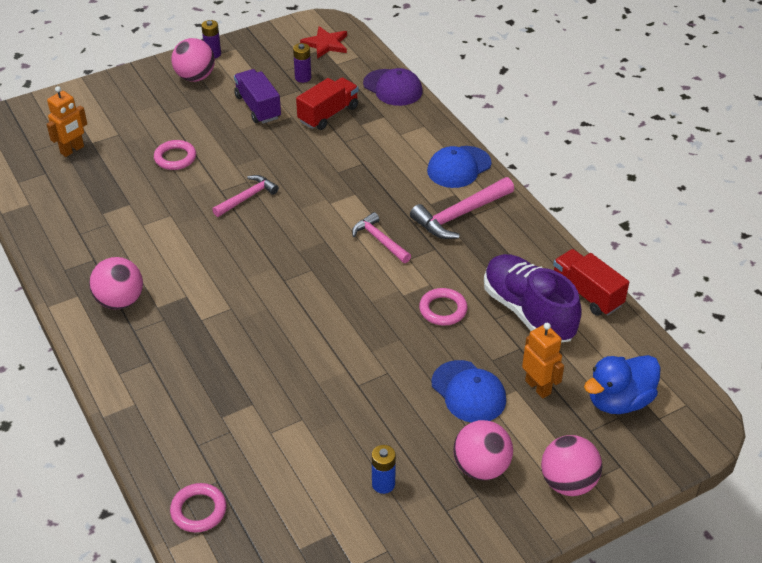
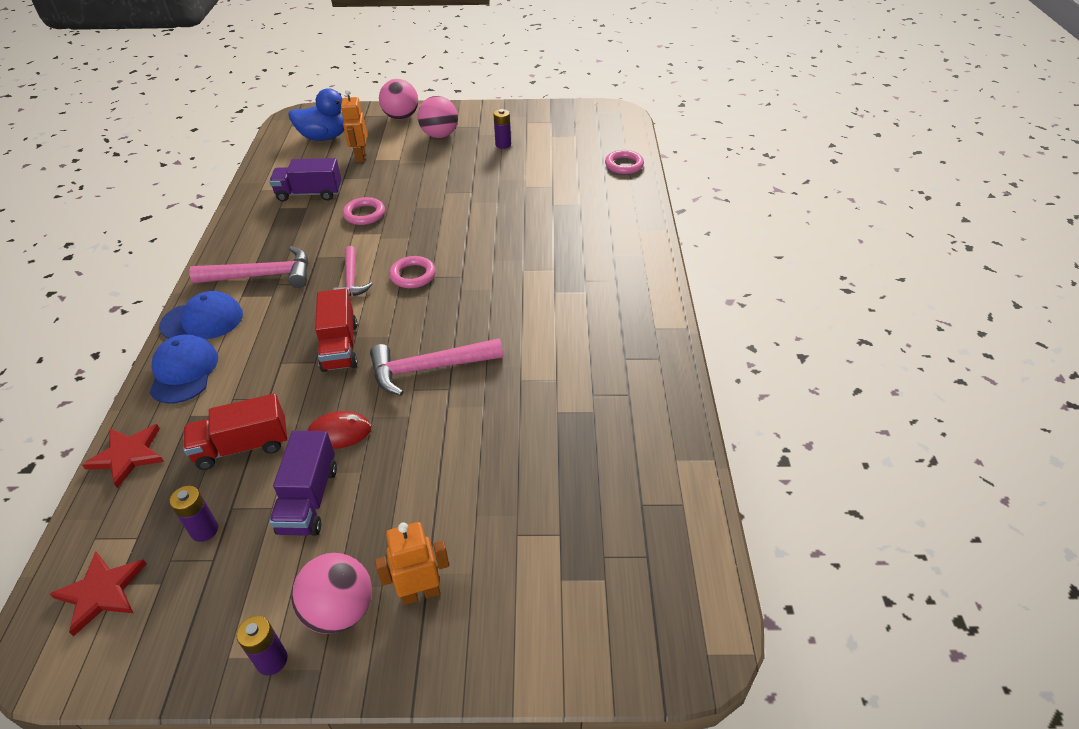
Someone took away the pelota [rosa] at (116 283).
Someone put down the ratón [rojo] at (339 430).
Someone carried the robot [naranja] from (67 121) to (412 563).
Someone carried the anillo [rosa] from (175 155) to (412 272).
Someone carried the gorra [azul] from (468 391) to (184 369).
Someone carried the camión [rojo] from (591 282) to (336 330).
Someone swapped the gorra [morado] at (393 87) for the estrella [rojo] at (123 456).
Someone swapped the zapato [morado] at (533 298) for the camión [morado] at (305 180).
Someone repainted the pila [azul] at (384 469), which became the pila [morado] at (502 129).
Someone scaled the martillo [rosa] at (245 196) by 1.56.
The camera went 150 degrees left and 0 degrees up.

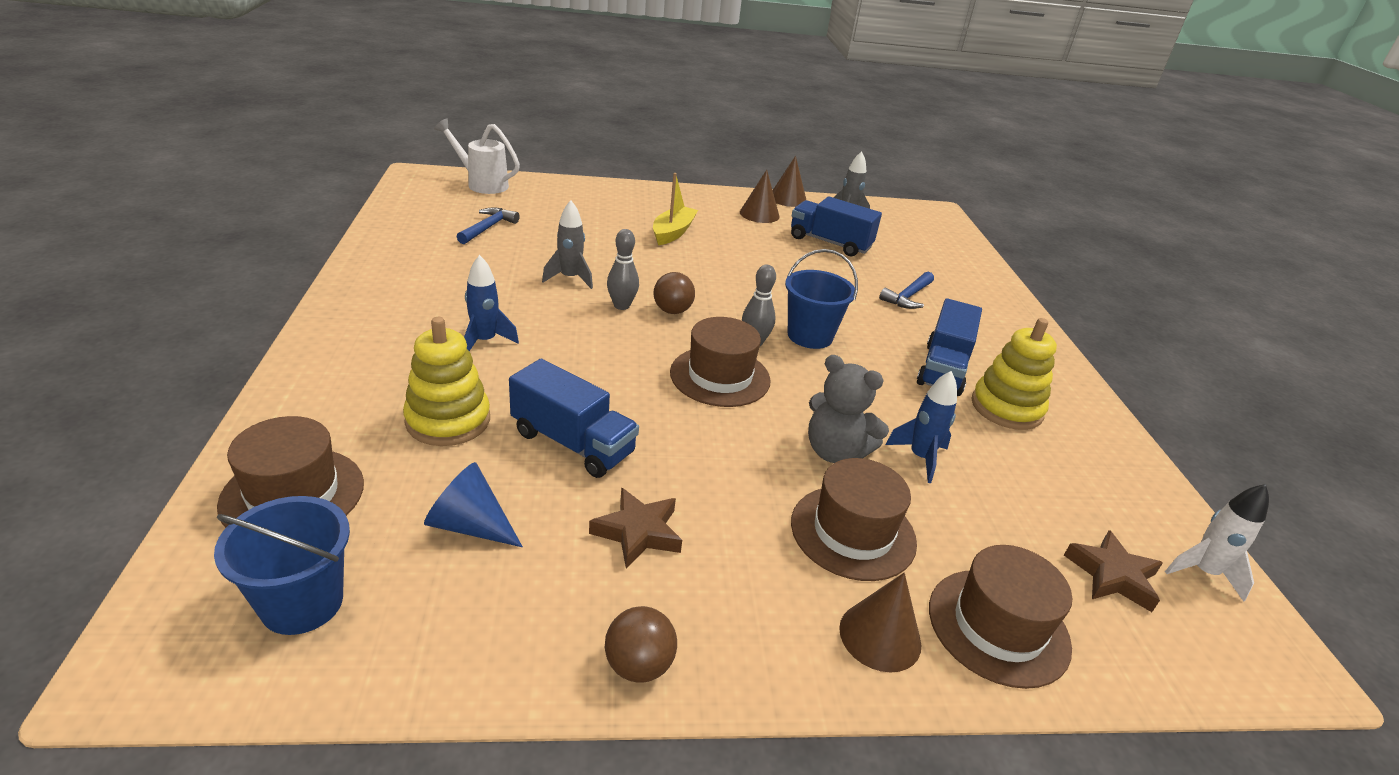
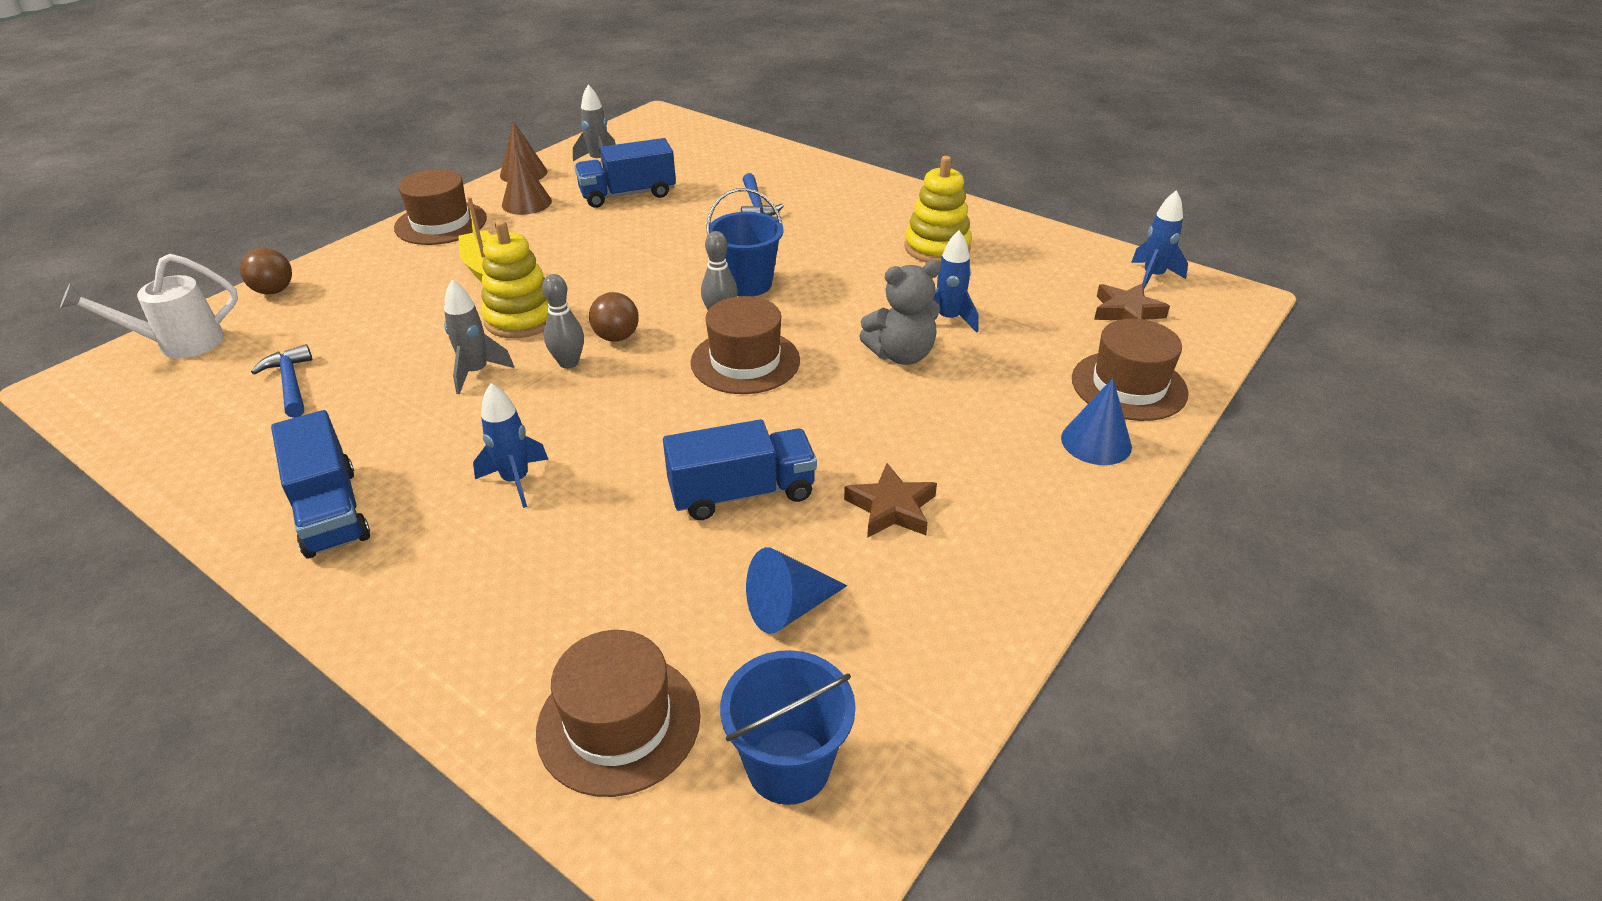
Someone carried the juguete apilable [amarillo] from (446 381) to (515 279).
Someone carried the pelota [marrón] from (641 644) to (266 271).
Someone carried the sombrero [marrón] from (854 519) to (440 207).
Someone carried the camión [azul] from (949 347) to (320 484).
Someone repainted the cono [marrón] at (880 623), which became the cono [azul] at (1096 421).
Someone repainted the cohete [blanco] at (1217 543), which became the cohete [azul] at (1159 239).
The camera went 45 degrees left and 5 degrees up.

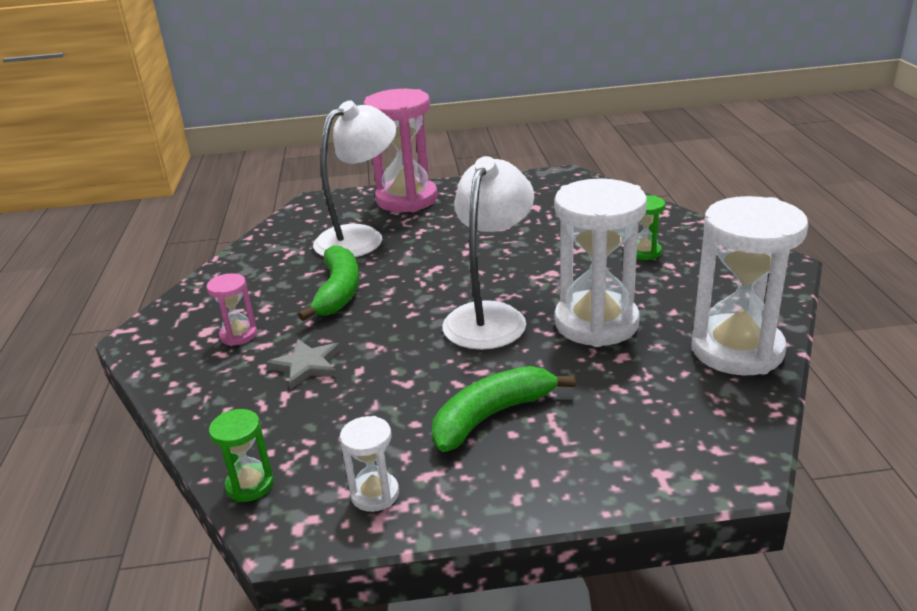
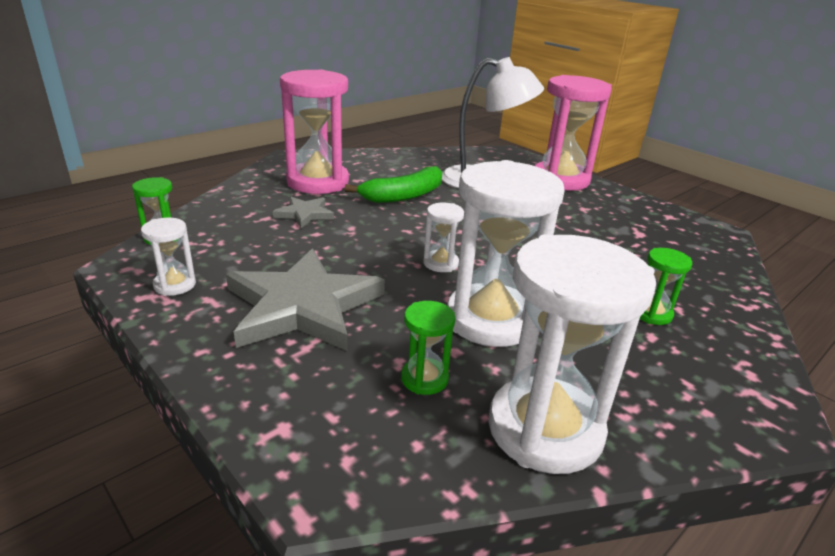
Someone put down the reloj de arena [verde] at (428 348).
Someone swapped the plátano [verde] at (504 409) for the estrella [gris] at (305 300).
Someone swapped the lámpara [blanco] at (488 253) for the reloj de arena [blanco] at (443 237).
Someone scaled the reloj de arena [rosa] at (232 309) by 2.20.
The camera went 50 degrees right and 0 degrees up.

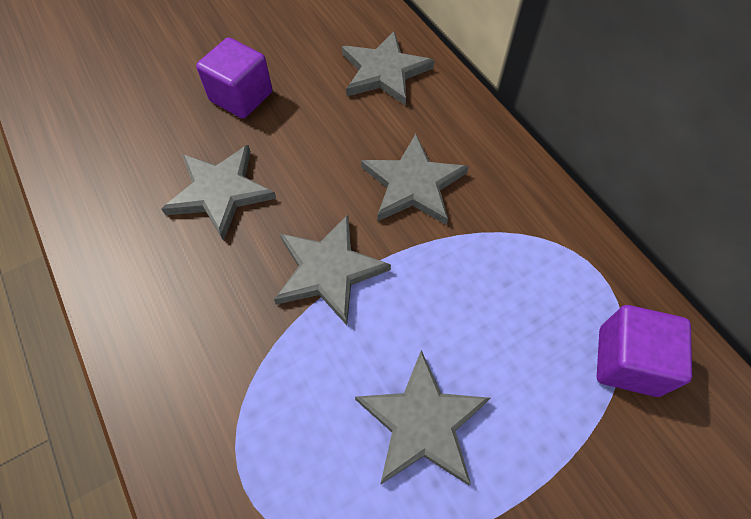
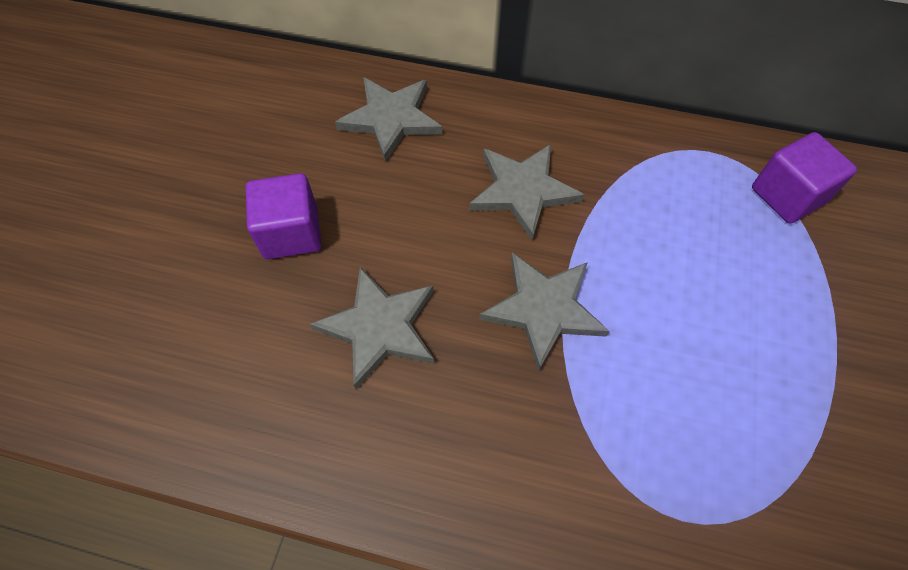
Someone took away the estrella [gris] at (422 417).
The camera went 45 degrees left and 0 degrees up.

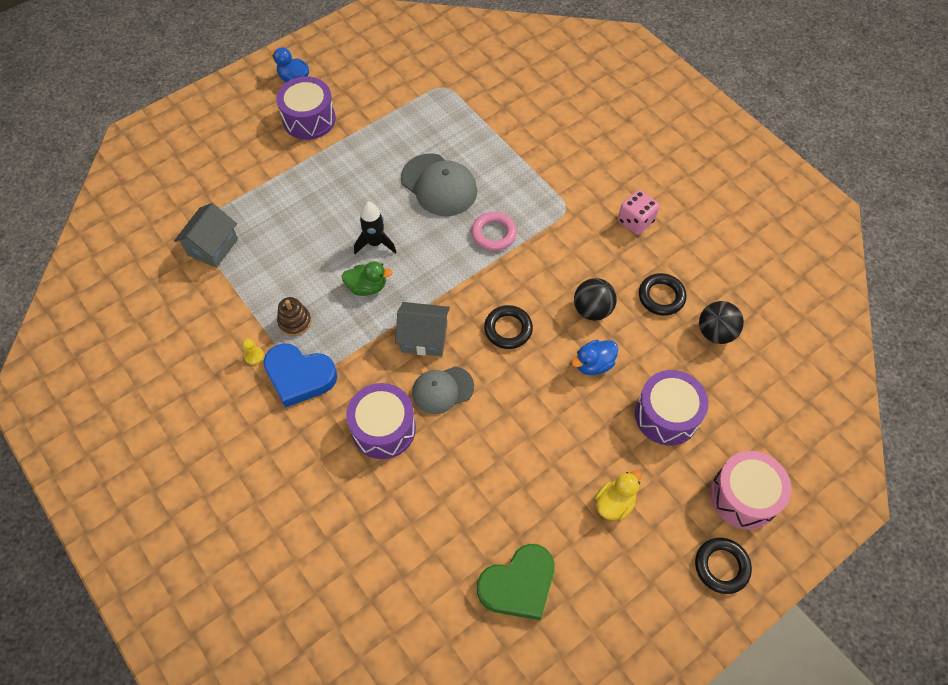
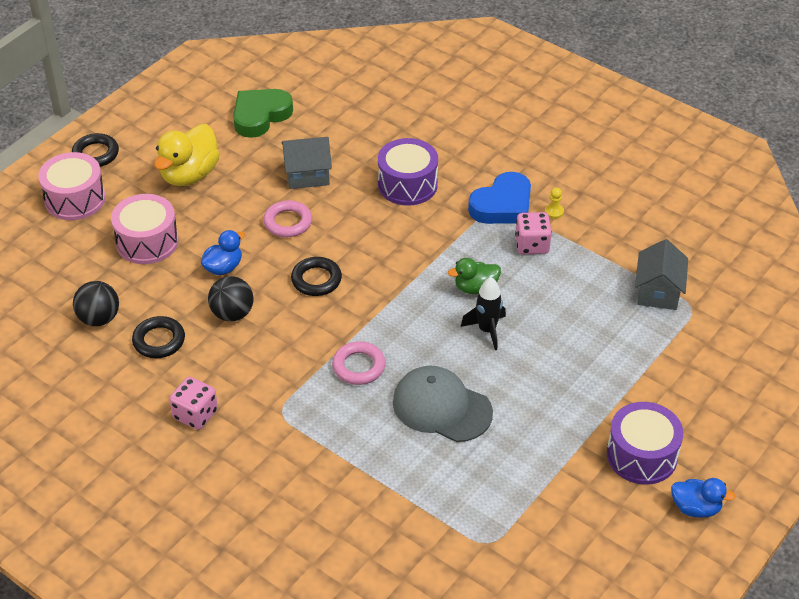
Someone took away the gorra [gris] at (443 390).
Someone put down the anillo [rosa] at (287 218).
Someone carried the casa [gris] from (422 329) to (307 163).
Someone swapped the juguete apilable [marrón] at (294 316) for the dado [rosa] at (533 233).
Someone repainted the tambor [morado] at (671 408), which became the tambor [rosa] at (145 229).
Someone rotated the corazón [azul] at (300 375) by 135 degrees clockwise.
Someone scaled the pato [amarillo] at (618 495) by 1.69.
The camera went 165 degrees right and 15 degrees down.

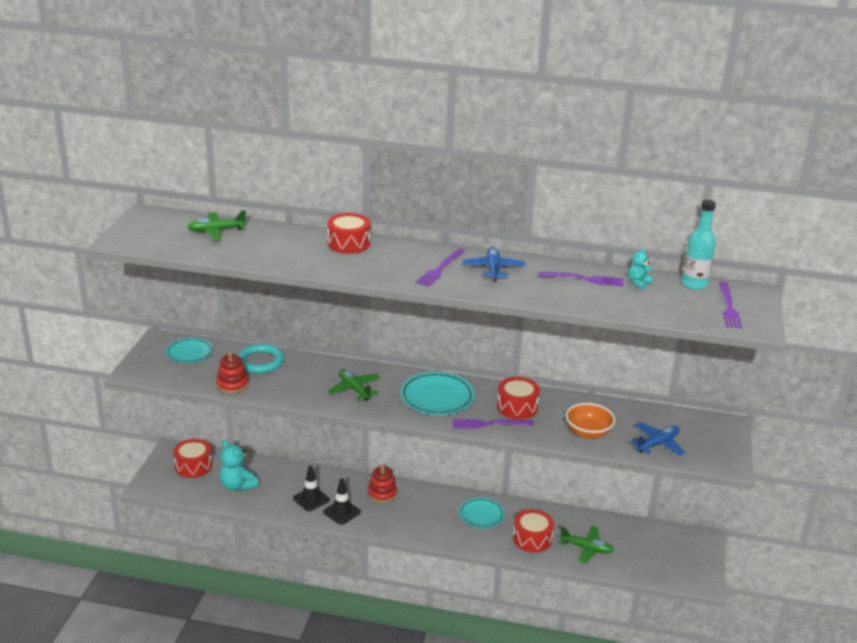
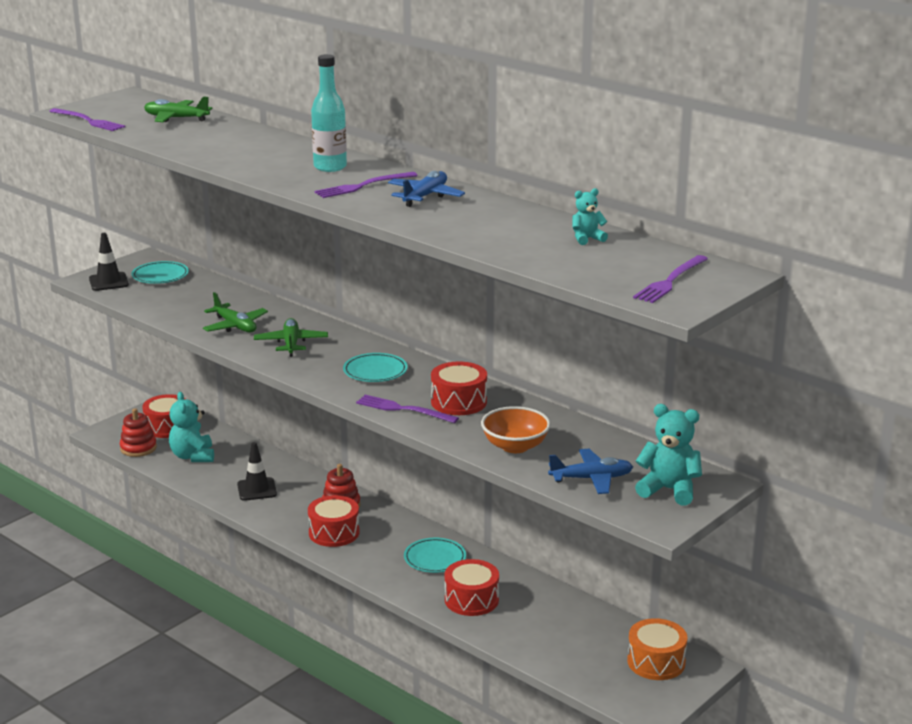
Someone took away the anillo [turquesa] at (261 359).
Someone put down the tambor [naranja] at (657 649).
Someone put down the osito [turquesa] at (668 455).
Someone carried the juguete apilable [rojo] from (232 372) to (138 432).
Someone carried the cono de tráfico [negro] from (342 501) to (109 262).
Someone carried the tambor [rojo] from (349 233) to (334 521).
Someone carried the tenedor [morado] from (580 278) to (87 119).
Someone carried the avión [verde] from (586 545) to (235 312).
Someone carried the botella [turquesa] from (699 245) to (329 113).
Someone scaled the plato [turquesa] at (437 393) by 0.65.
The camera went 30 degrees right and 5 degrees down.

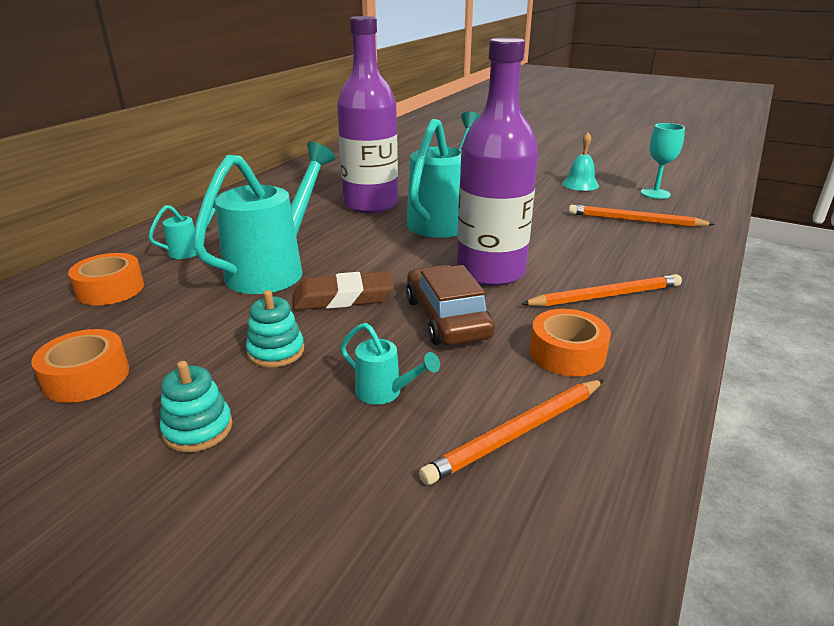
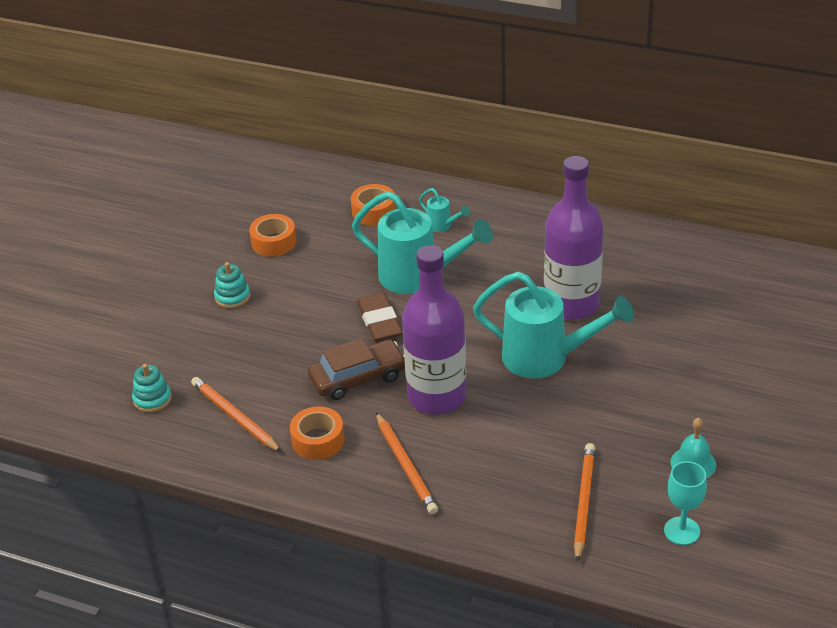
Someone took away the regadera [turquesa] at (390 364).
Someone carried the juguete apilable [turquesa] from (275 329) to (152 388).
The camera went 85 degrees right and 10 degrees up.

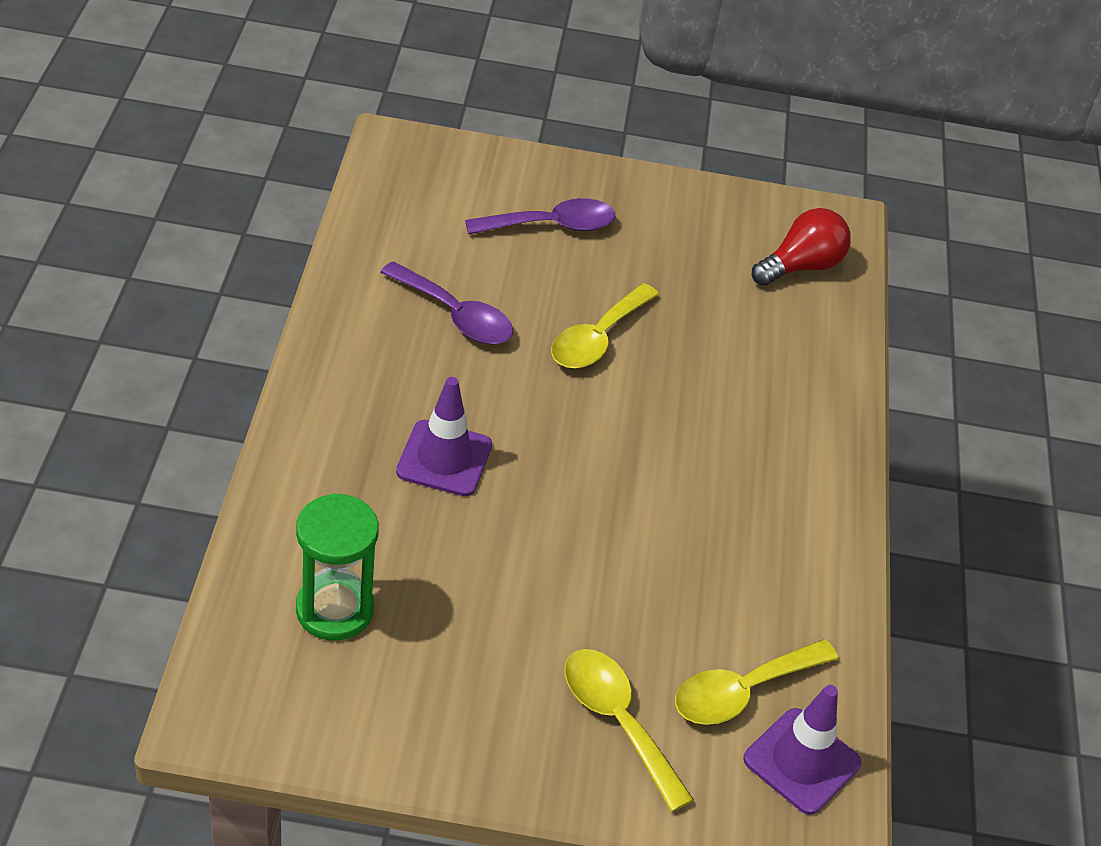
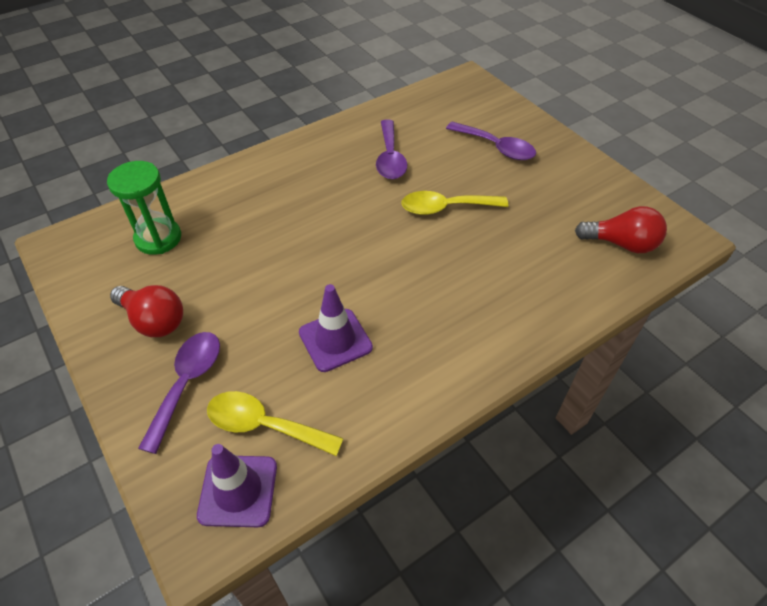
Someone put down the bombilla [rojo] at (146 311).
Someone carried the cono de tráfico [morado] from (444 436) to (336 328).
Someone repainted the cuchara [amarillo] at (629 730), which became the cuchara [morado] at (179 393).
The camera went 55 degrees right and 5 degrees up.

